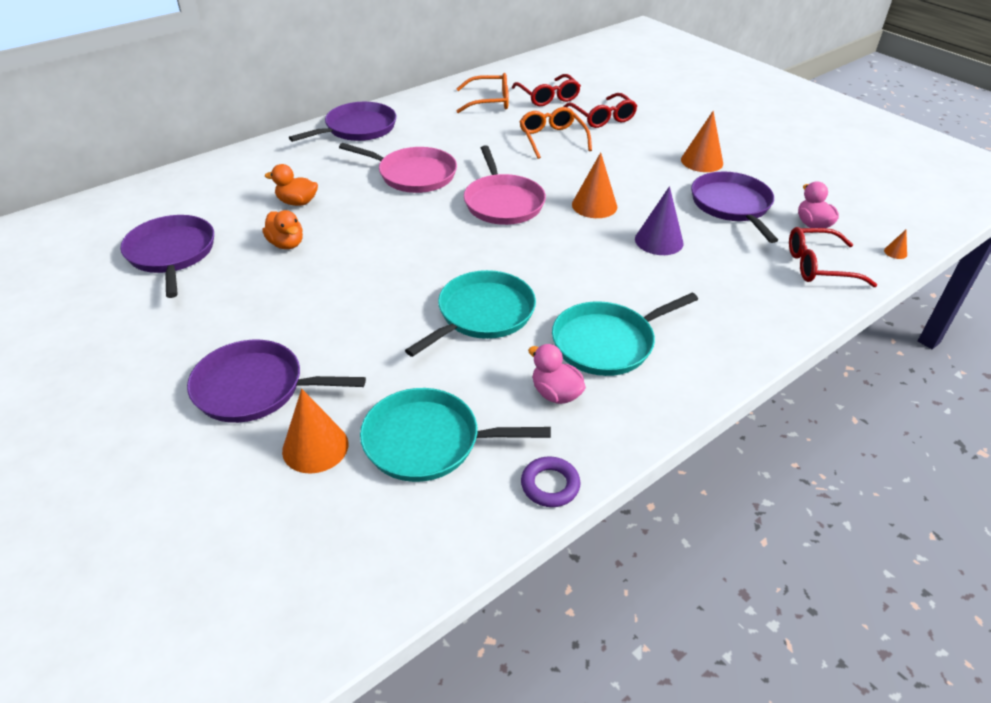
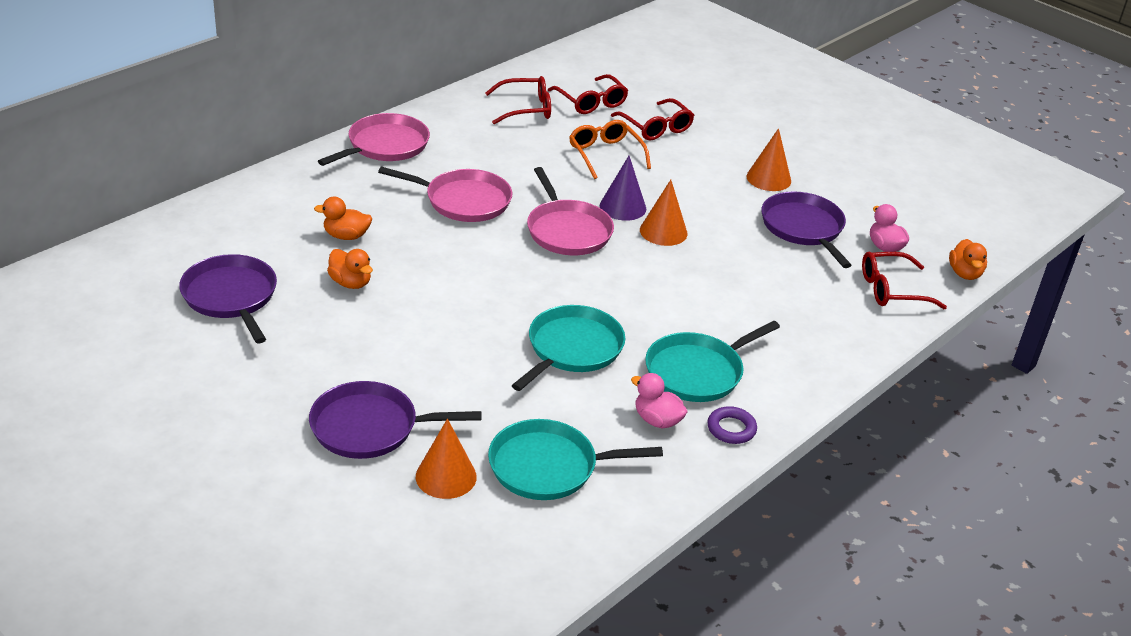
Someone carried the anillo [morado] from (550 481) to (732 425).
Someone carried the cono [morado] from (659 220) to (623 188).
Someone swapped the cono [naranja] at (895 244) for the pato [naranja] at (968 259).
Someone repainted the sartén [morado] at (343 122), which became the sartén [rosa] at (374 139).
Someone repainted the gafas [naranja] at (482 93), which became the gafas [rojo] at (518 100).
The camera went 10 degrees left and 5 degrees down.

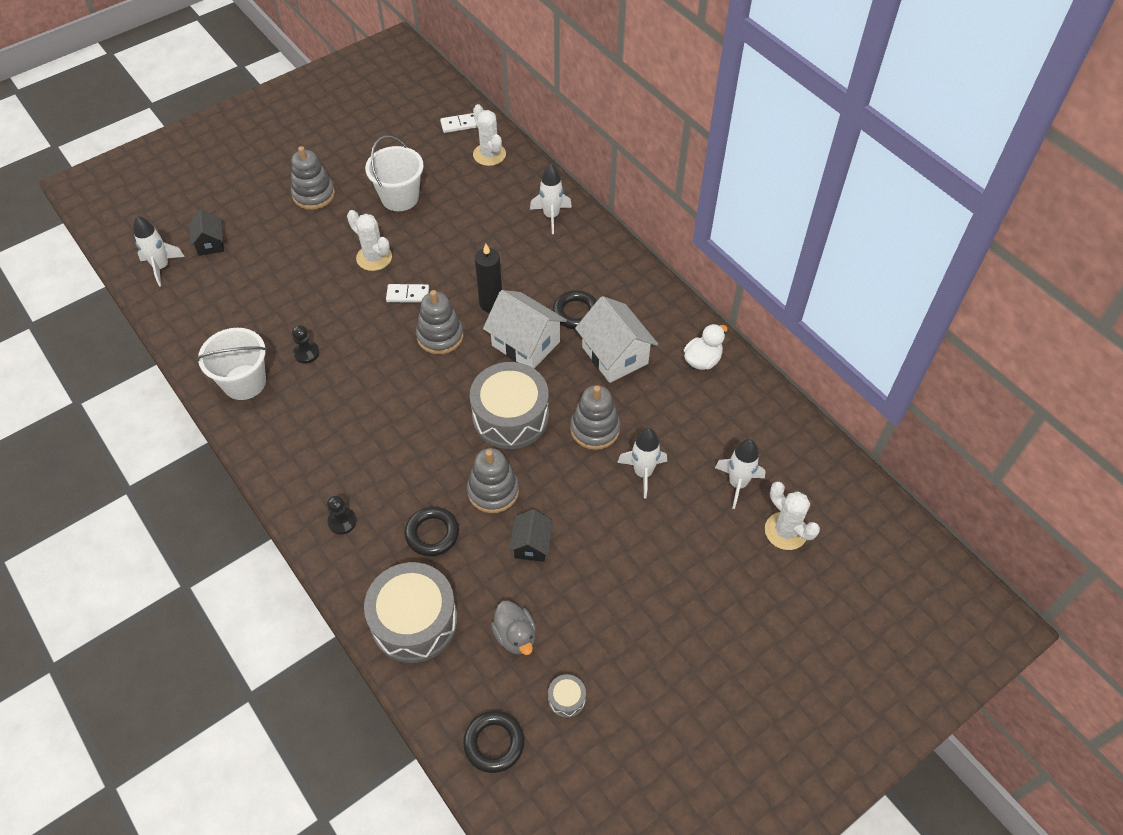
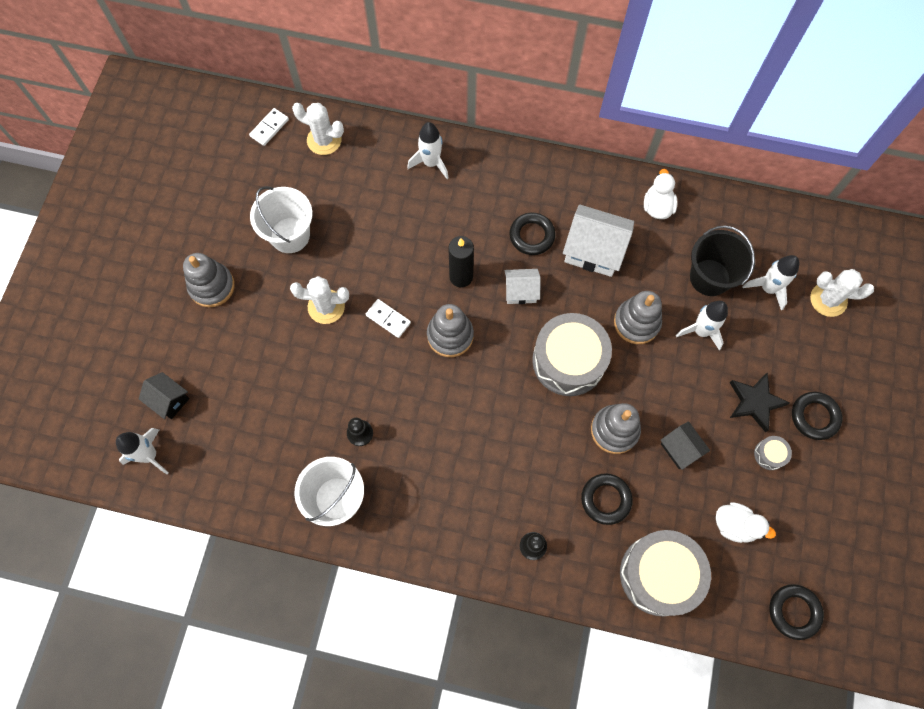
Someone put down the balde [negro] at (722 260).
Someone put down the estrella [negro] at (759 402).
Someone put down the anillo [negro] at (817 416).
Someone carried the tambor [gris] from (567 696) to (773 453).
Someone repainted the pato [gris] at (513 628), which became the pato [blanco] at (746 522).
Someone rotated the ficha de dominó [blanco] at (407 293) by 75 degrees clockwise.
Someone scaled the casa [blanco] at (525 329) by 0.58.
The camera went 40 degrees left and 15 degrees up.

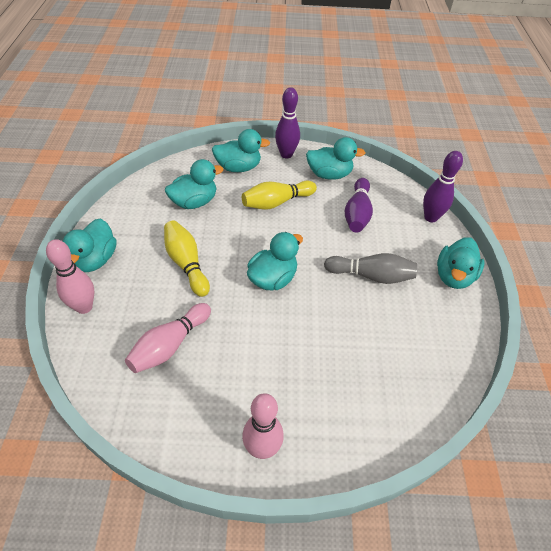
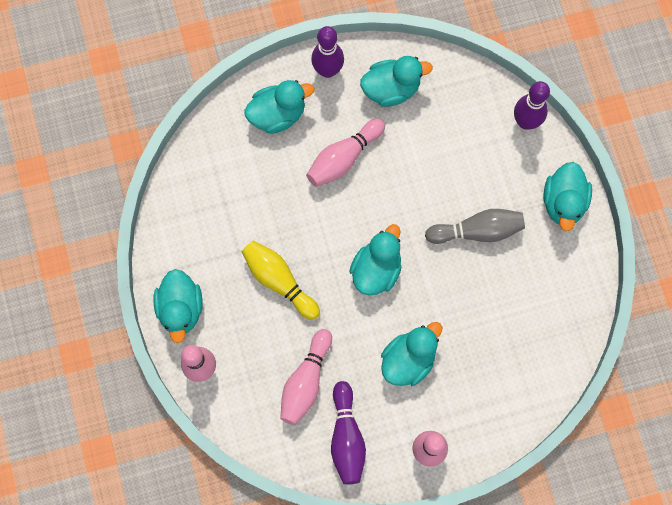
Someone carried the pato [turquesa] from (194 184) to (411 354).
Someone carried the bolo [morado] from (359 205) to (348 432).
Someone repainted the bolo [amarillo] at (279 195), which became the bolo [rosa] at (345 153).
The camera went 15 degrees left and 25 degrees up.

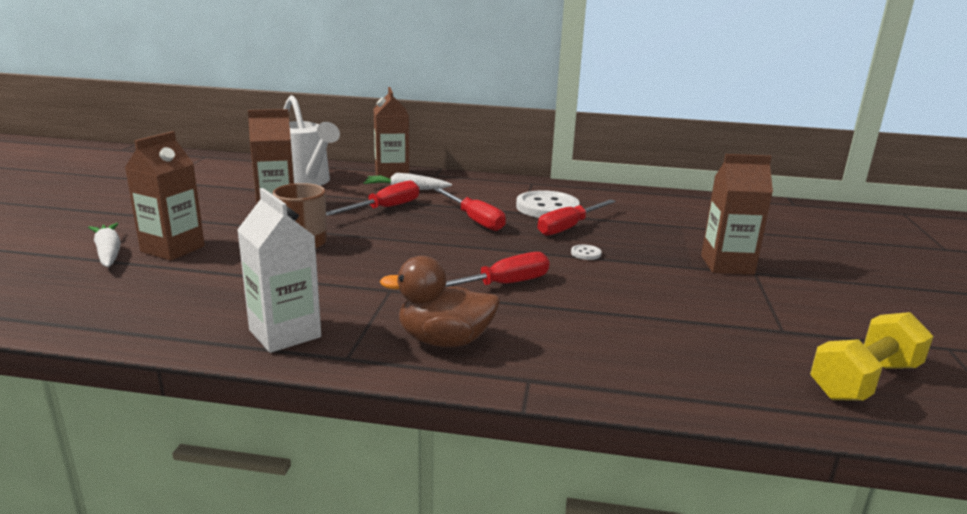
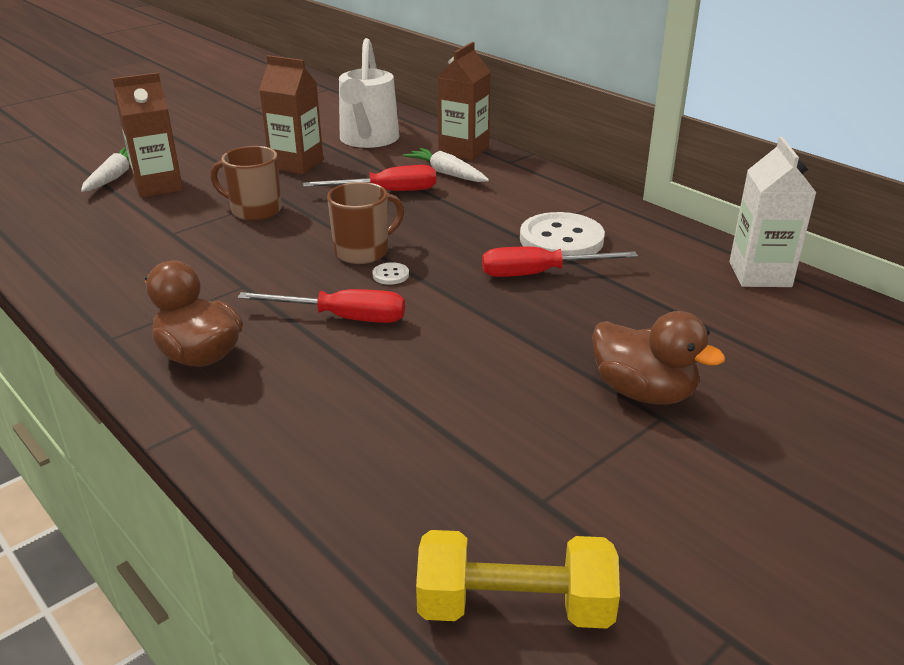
Someone took away the destornillador [rojo] at (470 209).
Someone put down the taza [marrón] at (365 223).
Someone carried the cartón de leche [blanco] from (279 270) to (773 212).
Someone carried the botón [blanco] from (586 252) to (390 273).
Someone swapped the cartón de leche [marrón] at (737 214) for the pato [marrón] at (658 358).
The camera went 40 degrees right and 10 degrees up.

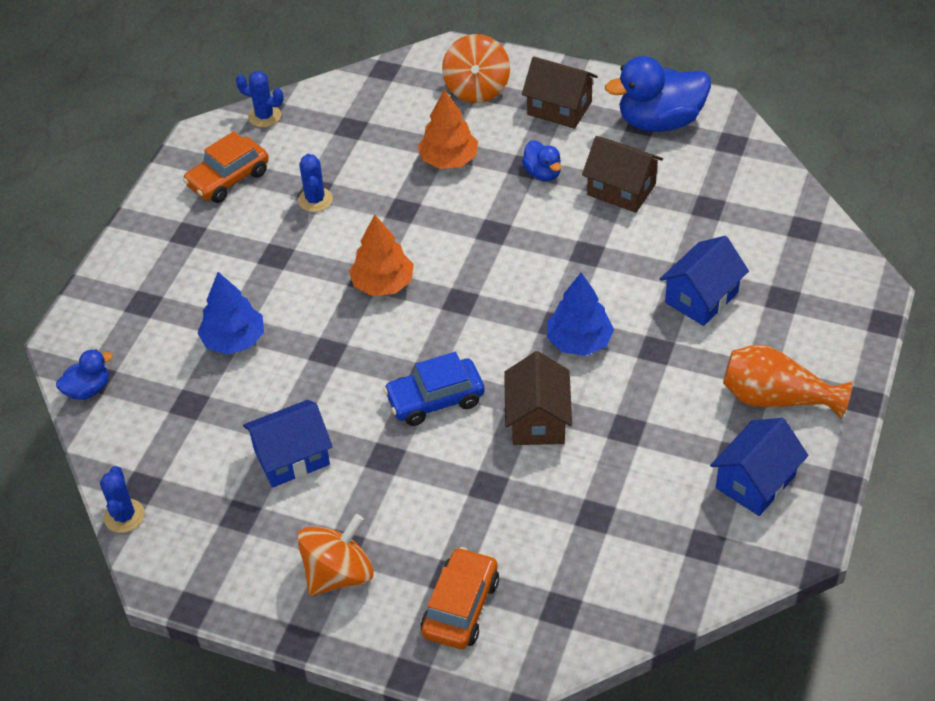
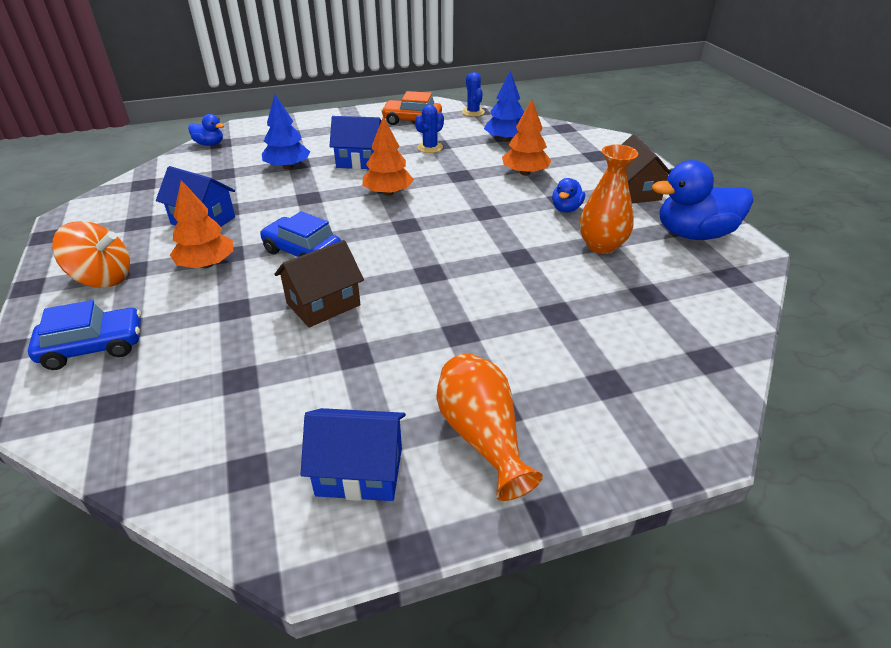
Someone took away the cactus [azul] at (122 499).
Someone took away the peonza [naranja] at (476 68).
Someone put down the árbol [naranja] at (201 224).
Someone carried the árbol [azul] from (580 314) to (504 106).
Someone carried the casa [azul] from (704 281) to (355 142).
Someone swapped the casa [marrón] at (622 174) for the florero [naranja] at (608 199).
Someone repainted the coche [naranja] at (460 598), which became the coche [azul] at (84 335).
Someone rotated the pato [azul] at (658 94) by 45 degrees counterclockwise.
The camera went 50 degrees right and 10 degrees down.

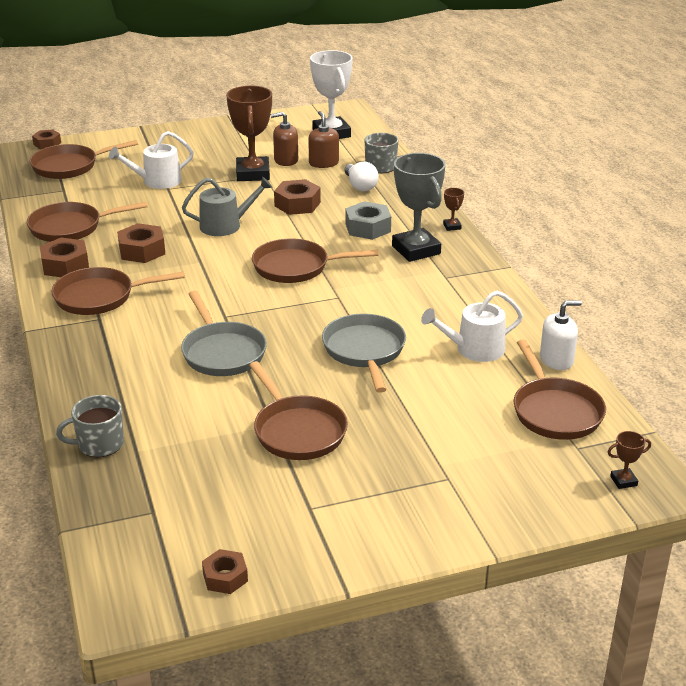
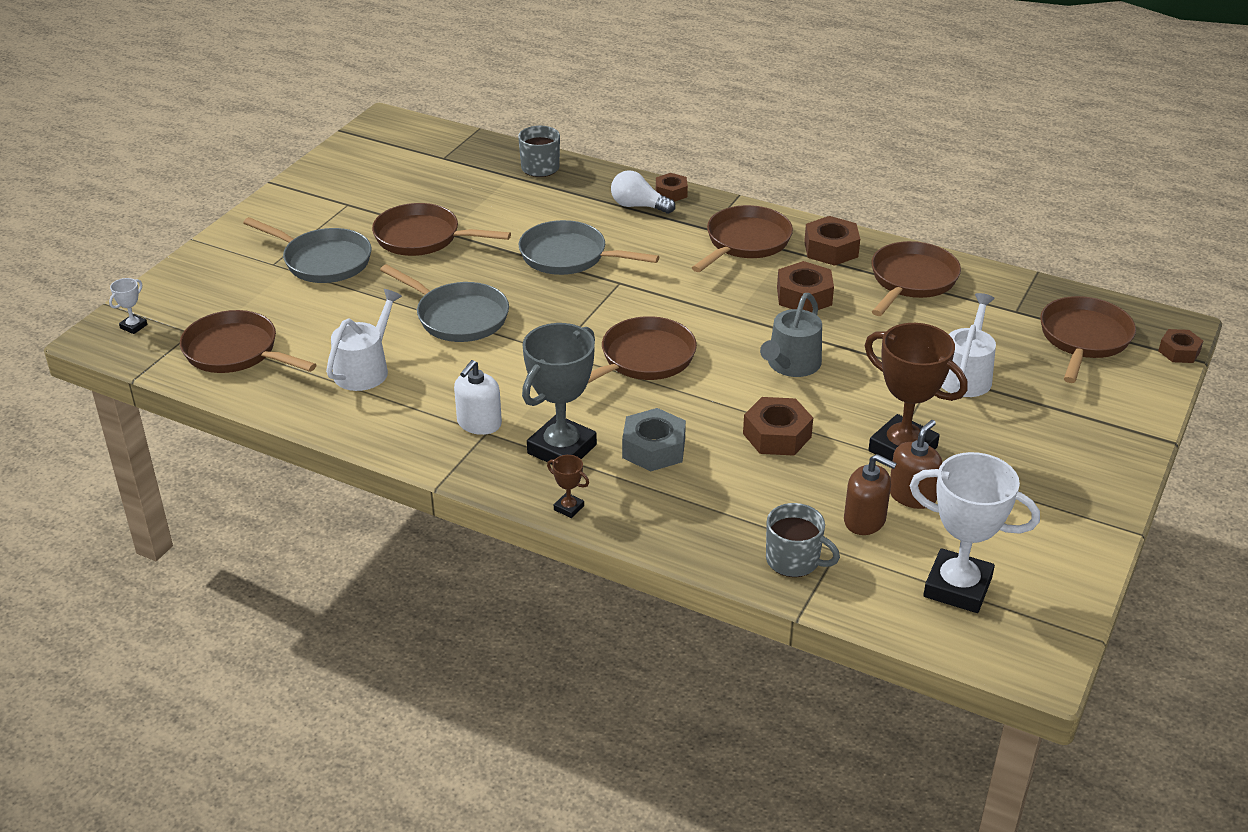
Someone put down the sartén [gris] at (307 250).
Someone carried the tuerca [marrón] from (225 571) to (672 187).
Someone carried the bombilla [blanco] from (361 176) to (643 192).
Someone carried the dispensador de jabón [blanco] from (561 335) to (478 397).
Someone repainted the trofeo [marrón] at (629 460), which became the trofeo [blanco] at (128 306).
Someone rotated the trofeo [gris] at (419 207) by 75 degrees counterclockwise.
The camera went 135 degrees right and 5 degrees up.

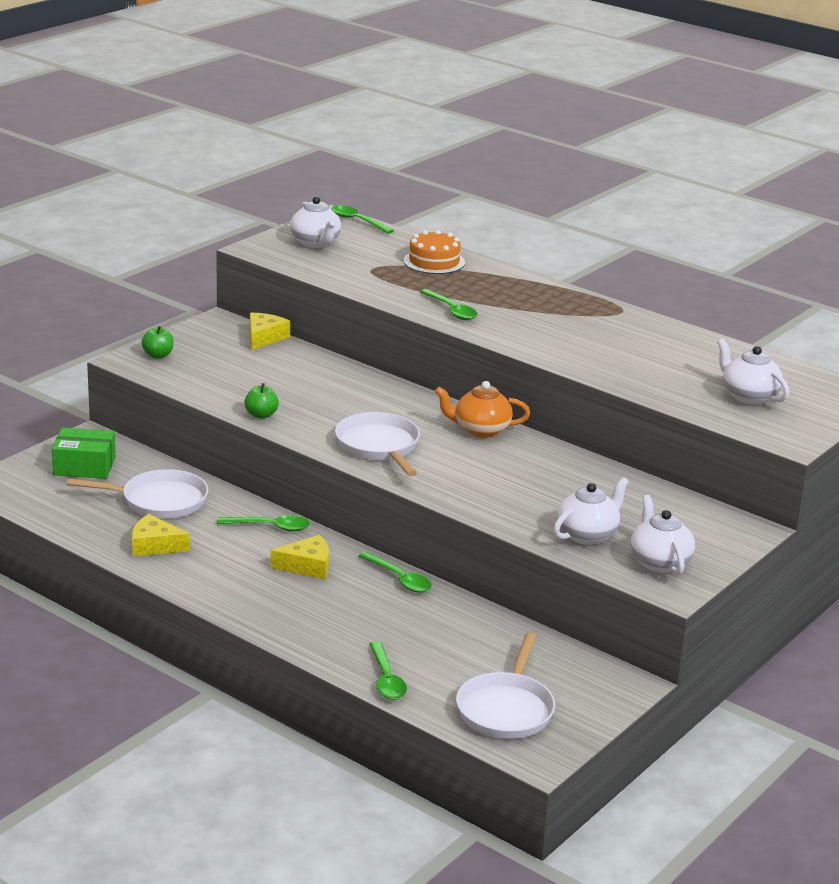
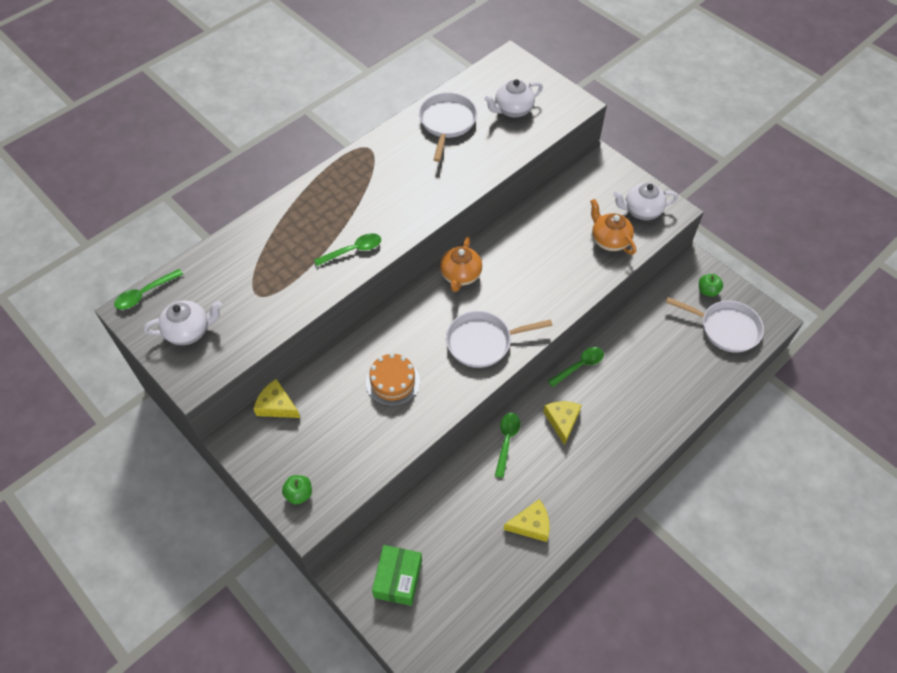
Someone took away the cuchara [verde] at (388 670).
Someone carried the sartén [blanco] from (137 494) to (448 127).
Someone carried the manzana [verde] from (261 401) to (711 285).
Someone carried the tarta [naranja] from (434 252) to (393 379).
Someone repainted the tetera [blanco] at (591 511), which became the tetera [naranja] at (613 227).
Someone rotated the queso [amarillo] at (161 535) by 120 degrees counterclockwise.
The camera went 80 degrees left and 30 degrees up.

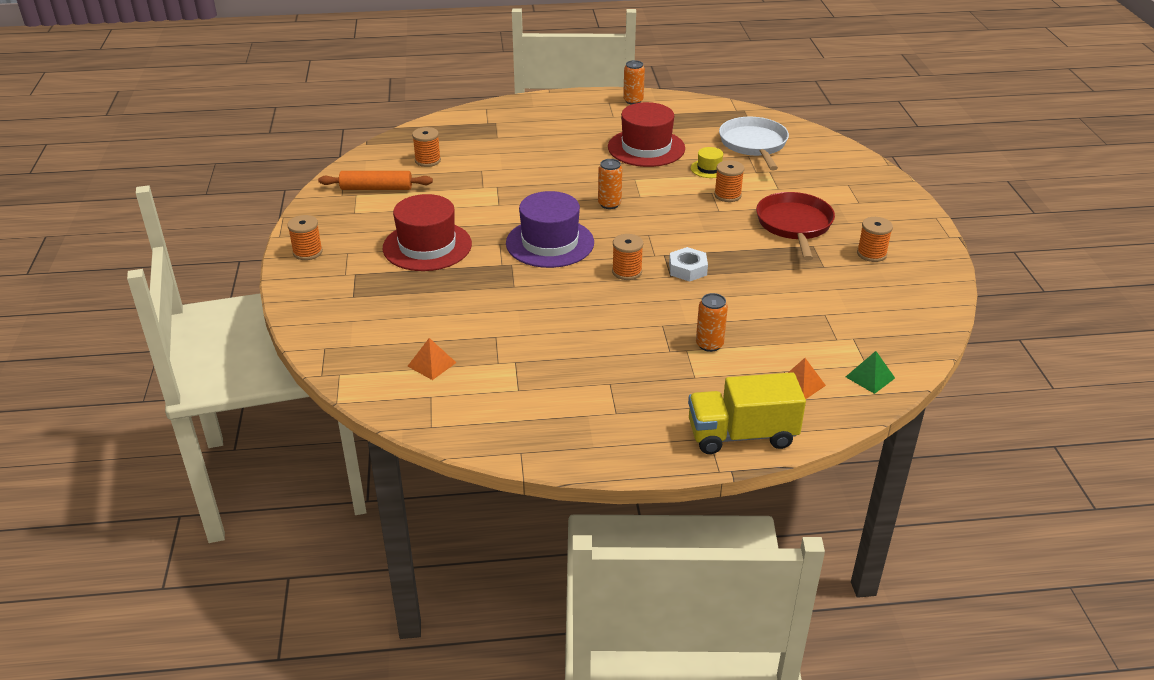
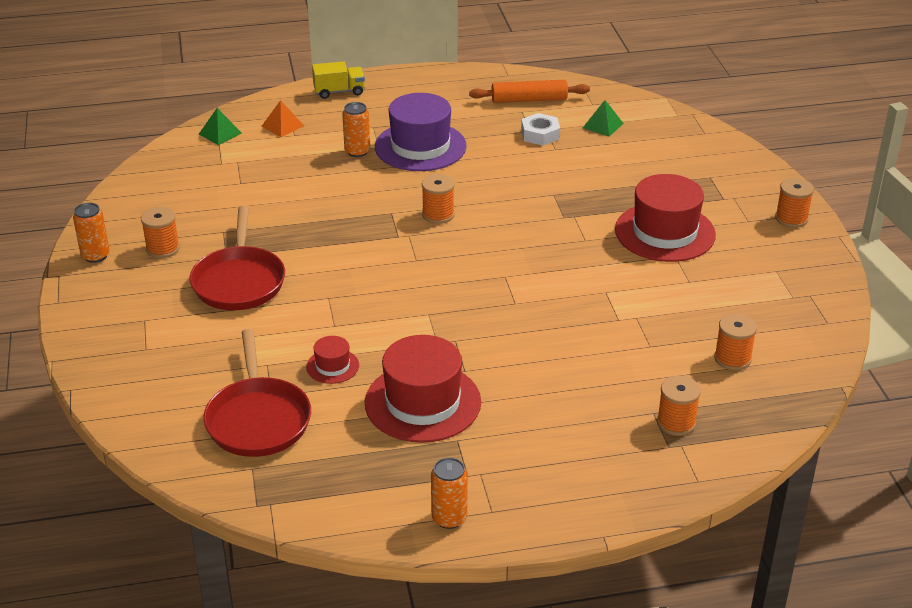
Someone carried the rodillo [naranja] from (375 180) to (529 91).
Someone carried the sombrero [morado] from (550 229) to (421 132).
Someone carried the lata [naranja] from (610 184) to (91 233).
Someone carried the tuerca [blanco] from (688 264) to (540 129).
Someone carried the carrete [naranja] from (729 181) to (679 406).
Someone repainted the pirámide [naranja] at (432 359), which became the pirámide [verde] at (603 118).
Someone repainted the sombrero [amarillo] at (707 162), which became the sombrero [rojo] at (332 360).
Someone repainted the sartén [blanco] at (754 143), which became the sartén [rojo] at (257 393).
Someone scaled the camión [amarillo] at (747 413) by 0.60.
The camera went 175 degrees right and 0 degrees up.

